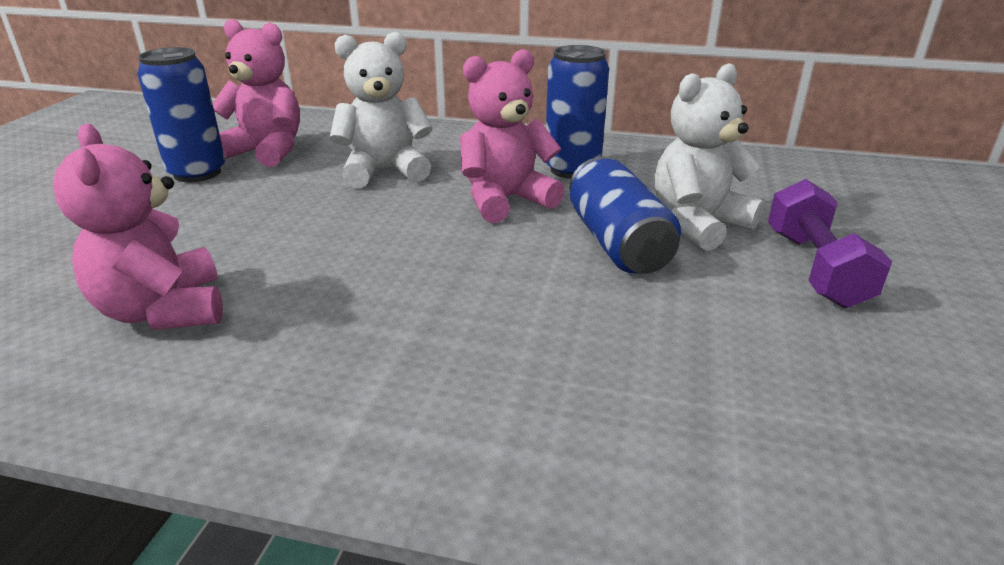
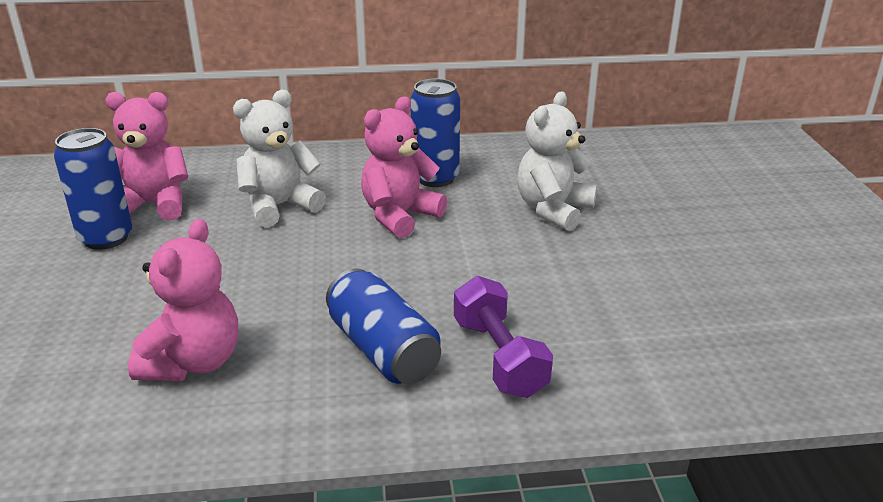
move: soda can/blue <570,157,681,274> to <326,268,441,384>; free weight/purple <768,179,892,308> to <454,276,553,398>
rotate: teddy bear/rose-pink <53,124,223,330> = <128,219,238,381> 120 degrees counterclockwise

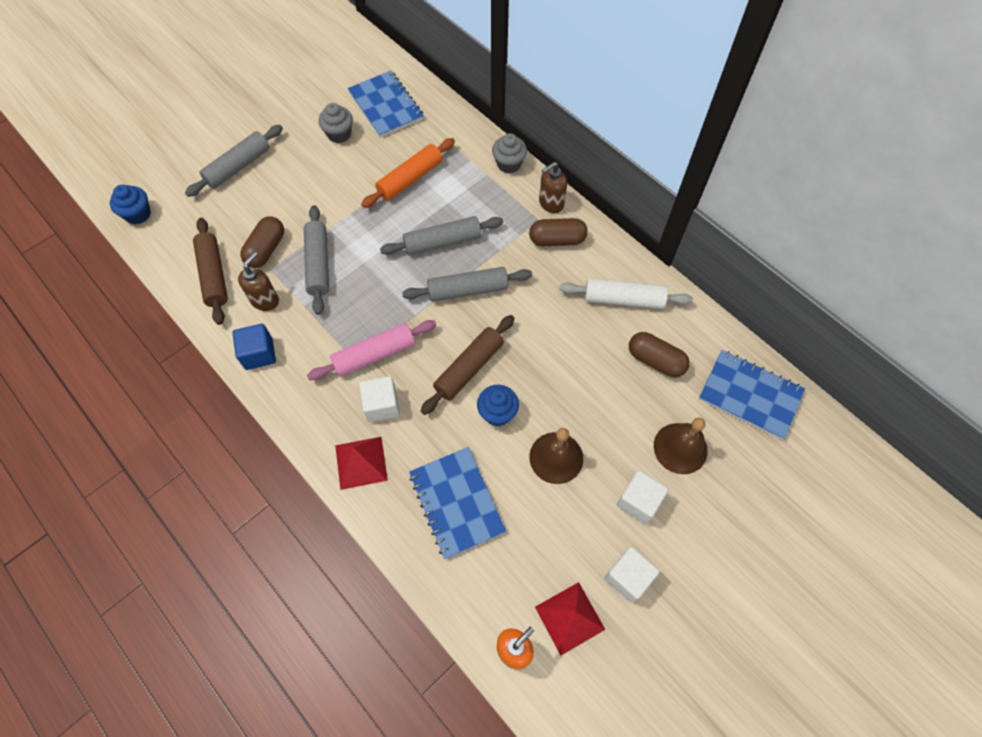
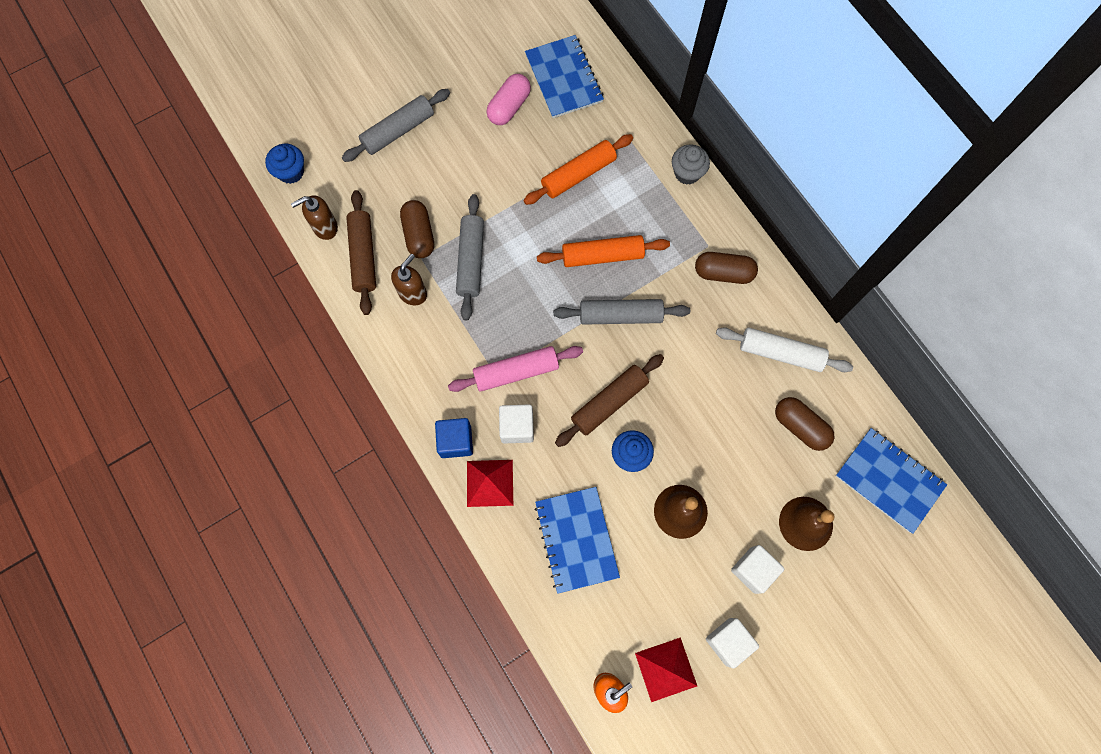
move: soap pump/dark brown <539,162,567,213> to <291,195,338,240>; block/blue <232,324,276,370> to <435,418,473,458>
replace: fairy cake/gray <319,103,353,143> to pill/rose-pink <487,74,531,125>
recolor: dough roller/gray <380,216,503,255> to dough roller/orange-coloured <537,235,670,267>
rotate: pill/dark brown <240,216,284,268> = <400,200,434,258> 45 degrees counterclockwise

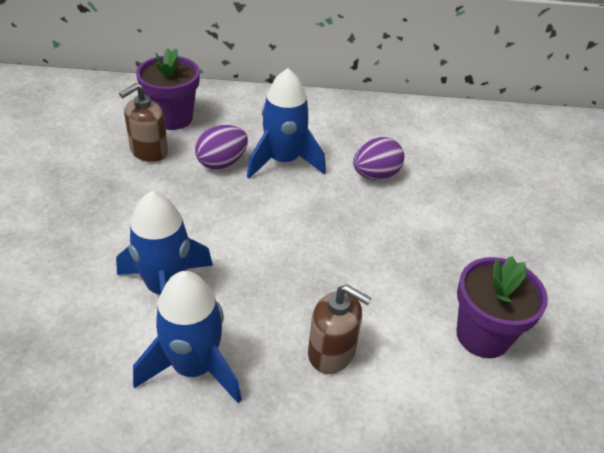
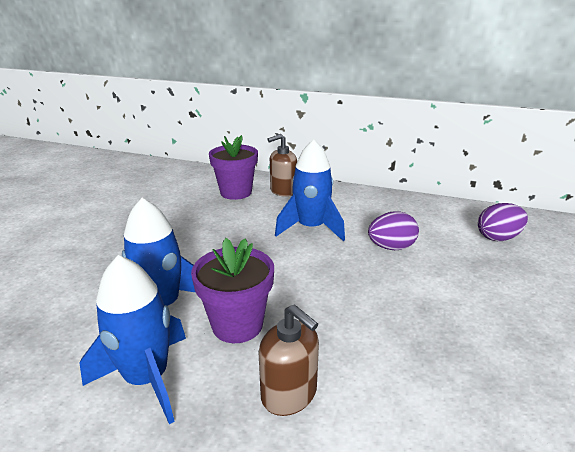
move: soap pump/dark brown <119,83,168,162> to <267,134,297,197>; egg/purple <195,125,248,170> to <478,203,528,241>; plant pot/purple <456,256,548,358> to <191,238,274,343>

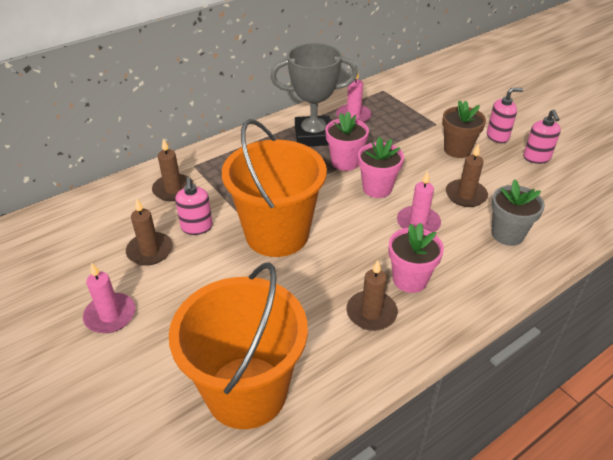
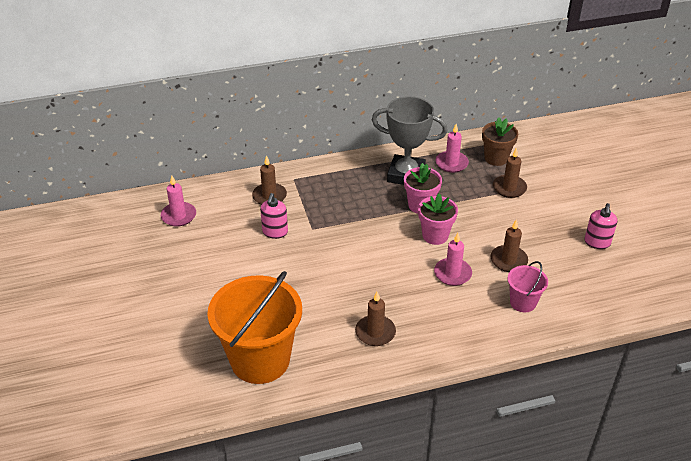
delete: soap pump/rose-pink <487,88,524,143>; bucket/orange-coloured <222,119,327,257>; plant pot/rose-pink <389,223,444,293>
move: plant pot/dark brown <442,100,486,158> to <482,117,518,166>; pillar candle/dark brown <126,198,173,266> to <493,147,527,198>; pillar candle/rose-pink <83,262,135,333> to <161,176,196,227>
replace: plant pot/gray <491,180,545,246> to bucket/rose-pink <507,261,548,312>

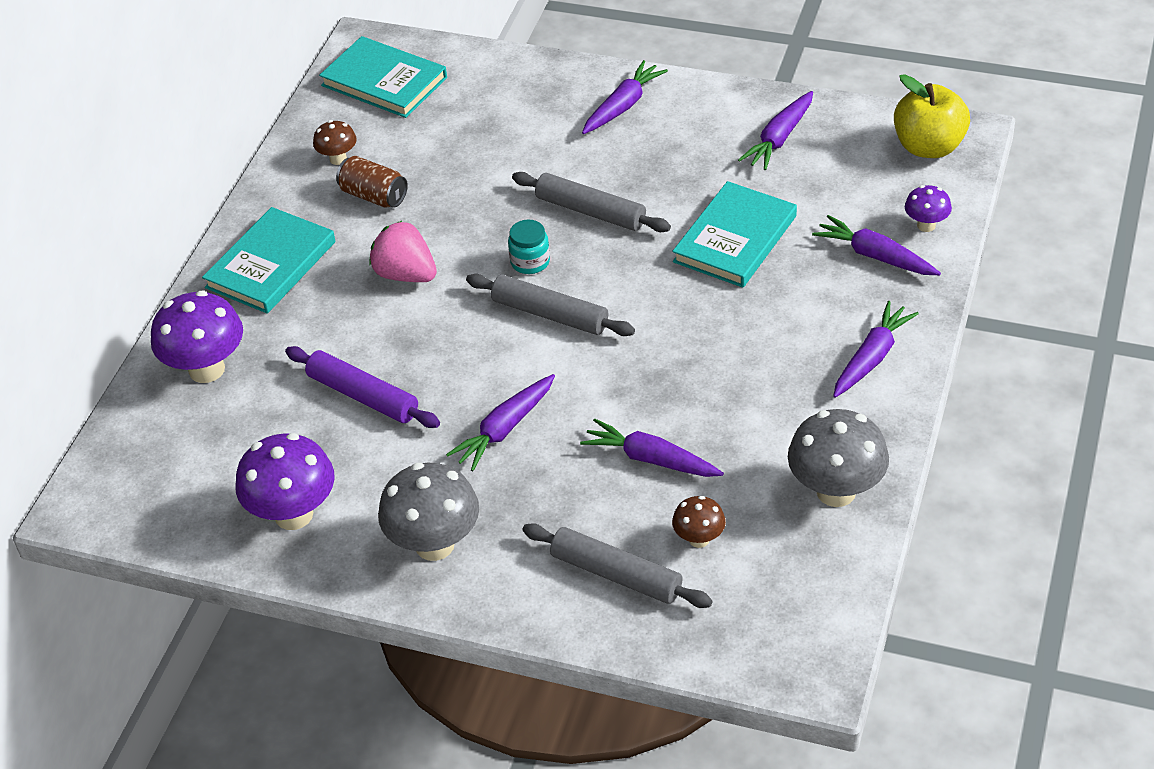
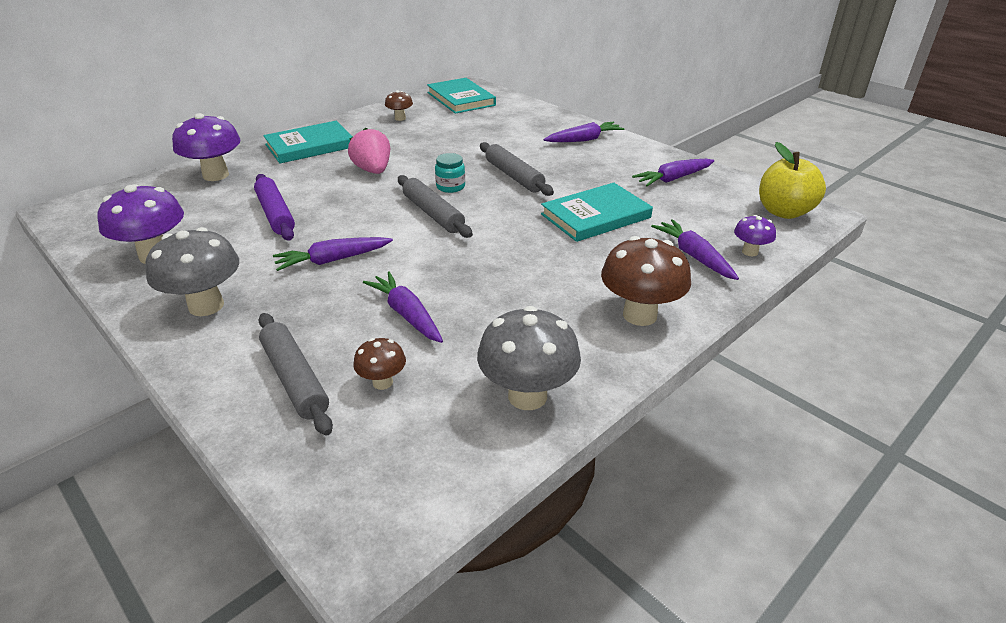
delete: soda can/dark brown <336,156,408,208>
replace: toy carrot/purple <833,301,919,398> to mushroom/dark brown <601,236,691,326>

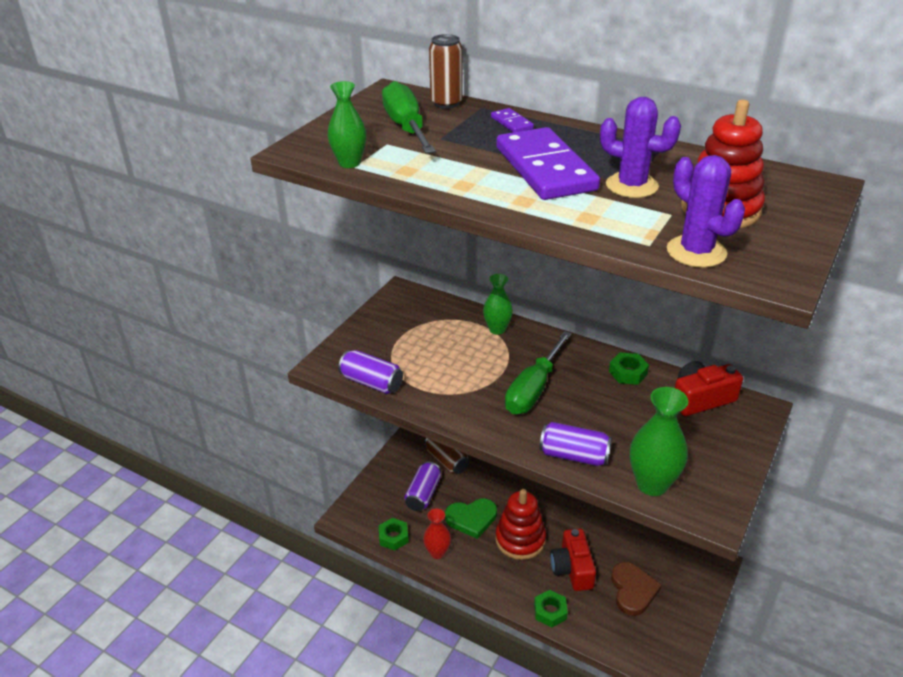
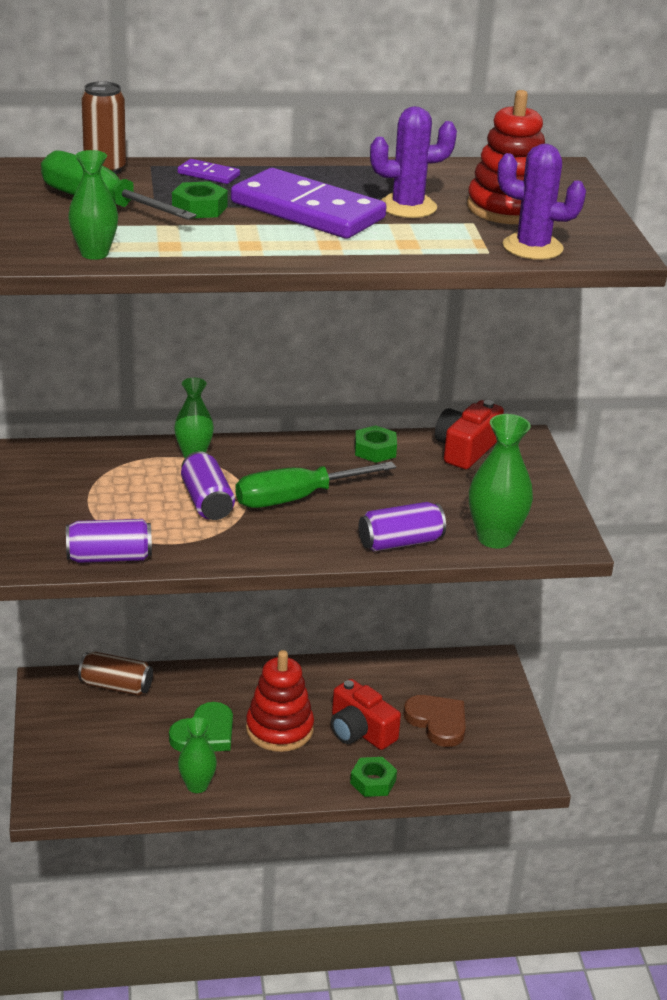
move: soda can/purple <404,461,441,511> to <181,451,235,520>; hex nut/leaf-green <379,518,409,551> to <172,181,228,218>
recolor: vase/scarlet <423,509,451,559> to vase/leaf-green <178,717,217,793>
rotate: screwdriver/leaf-green <505,331,572,414> = <235,461,396,508> 75 degrees clockwise

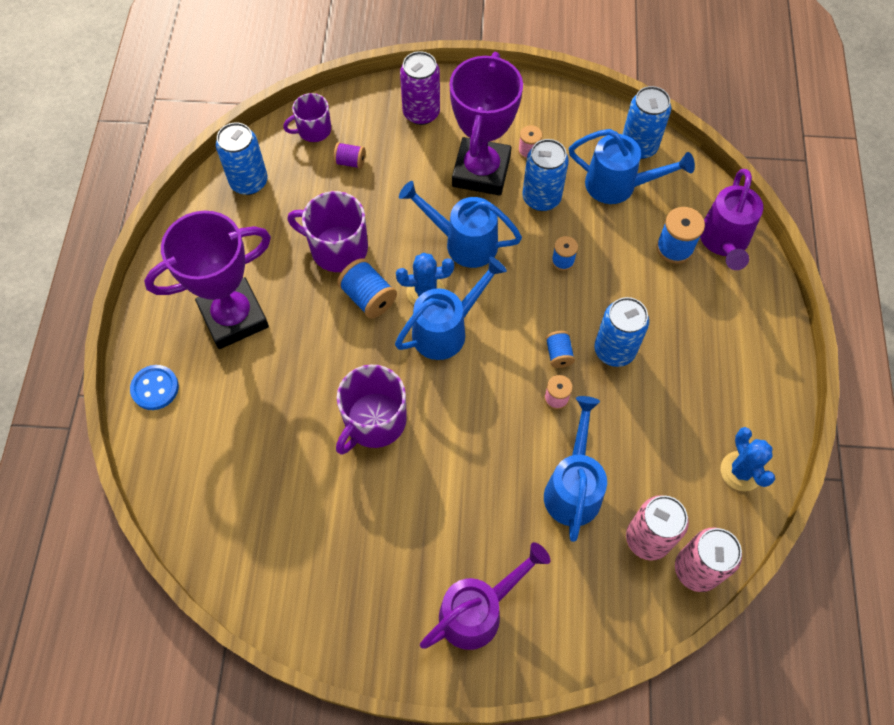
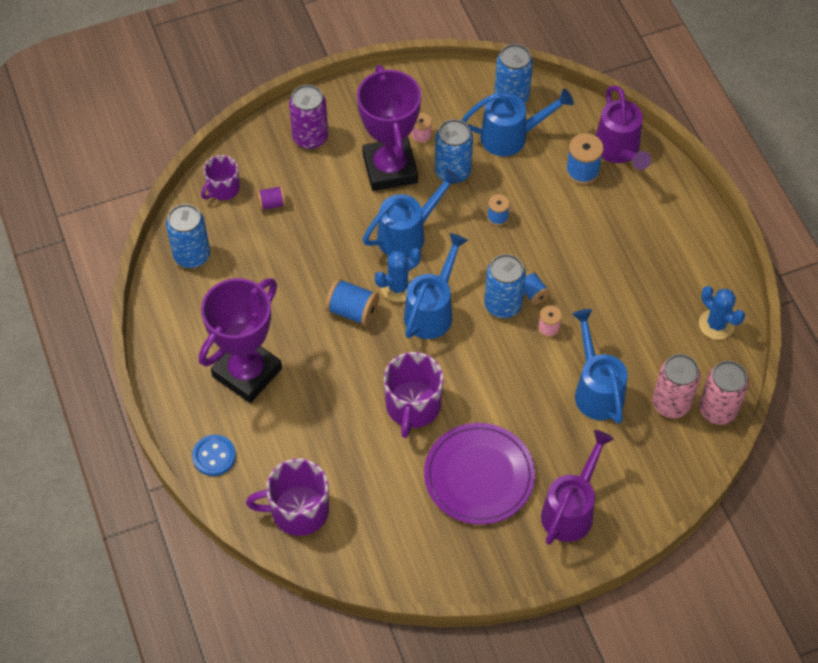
insert: dinner plate/purple <424,423,535,525>
move: coffee mug/purple <287,191,368,272> to <246,459,329,536>; soda can/blue <594,297,649,367> to <484,254,526,318>
rotate: sprinkling can/blue <399,181,522,268> = <363,169,461,258> 150 degrees clockwise

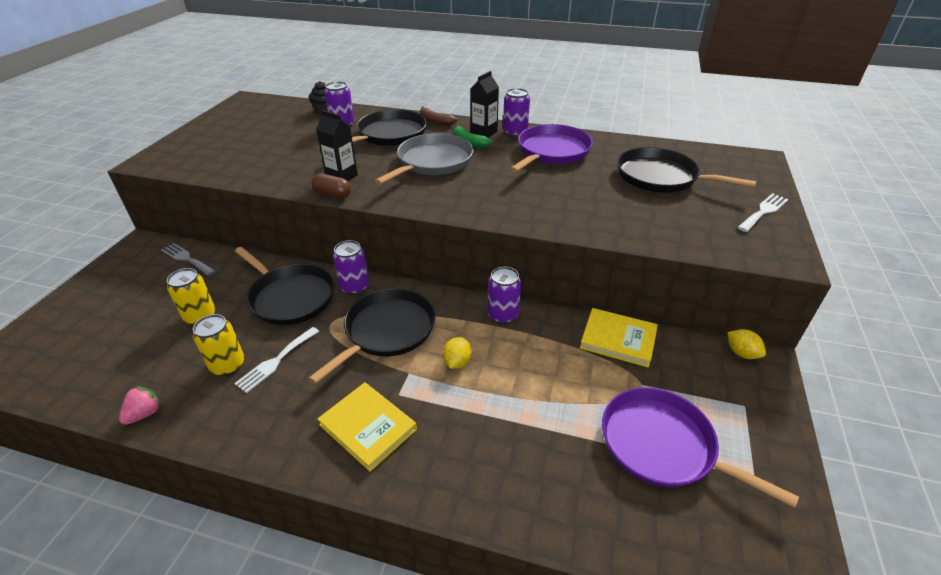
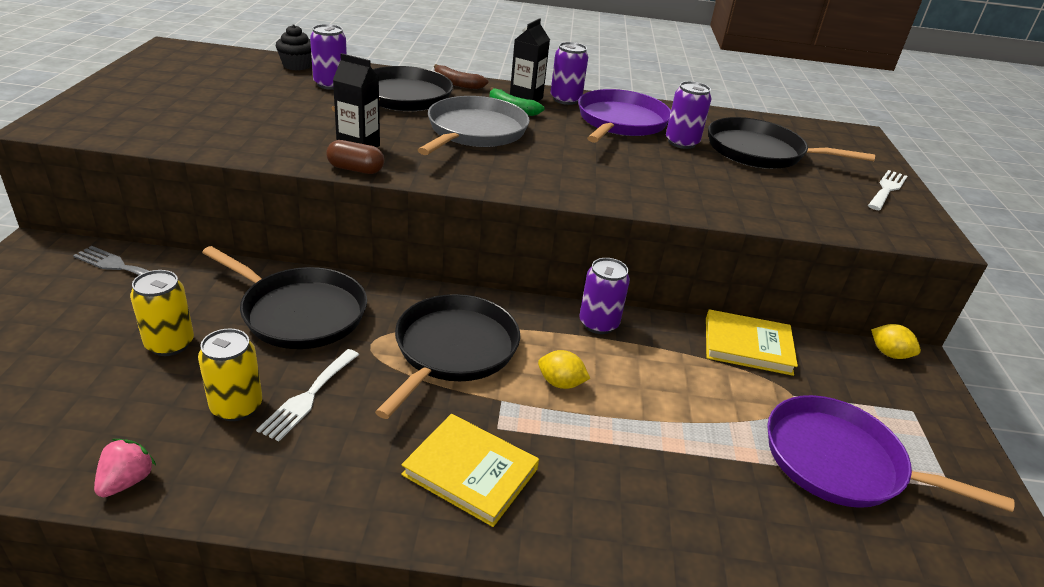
move: soda can/purple <333,240,369,295> to <666,81,711,149>
rotate: lemon/golden <443,337,472,369> = <538,350,590,389> 75 degrees counterclockwise

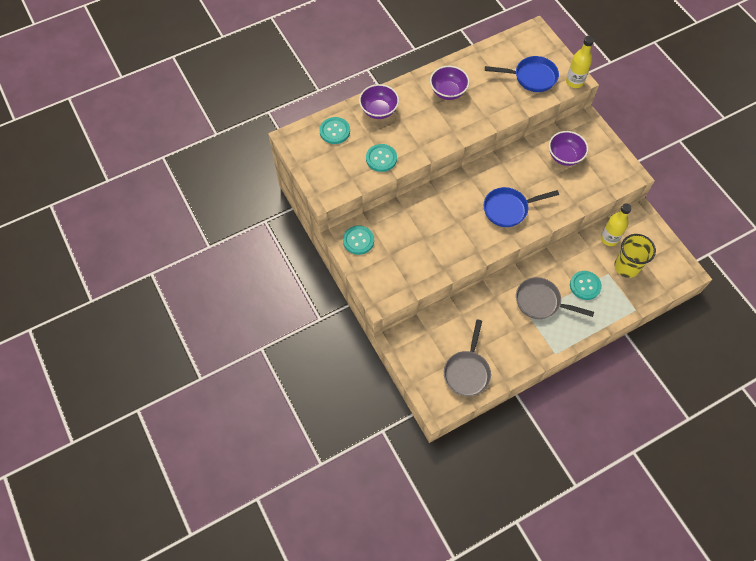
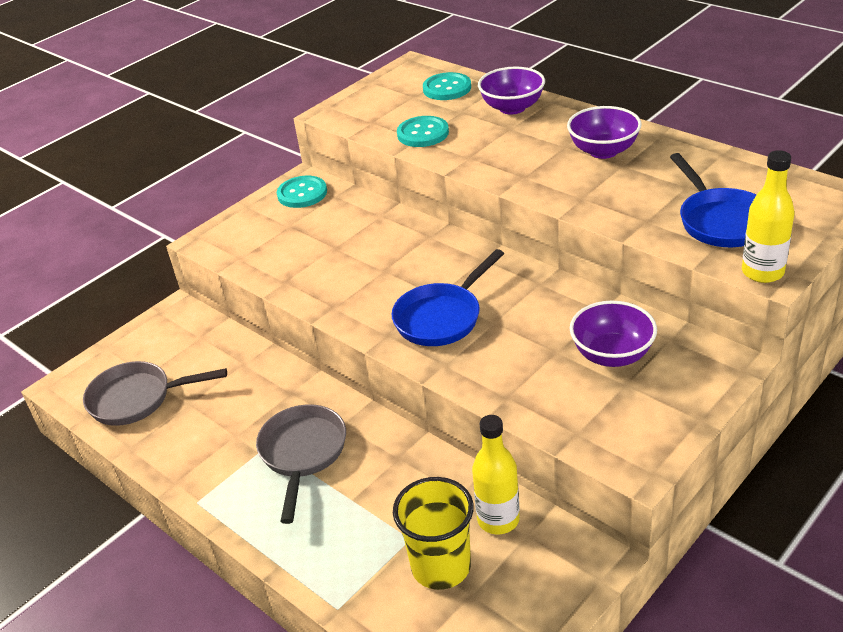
delete: button/turquoise <570,271,602,300>
rotate: skillet/blue <484,187,559,227> = <391,249,504,346> 105 degrees counterclockwise

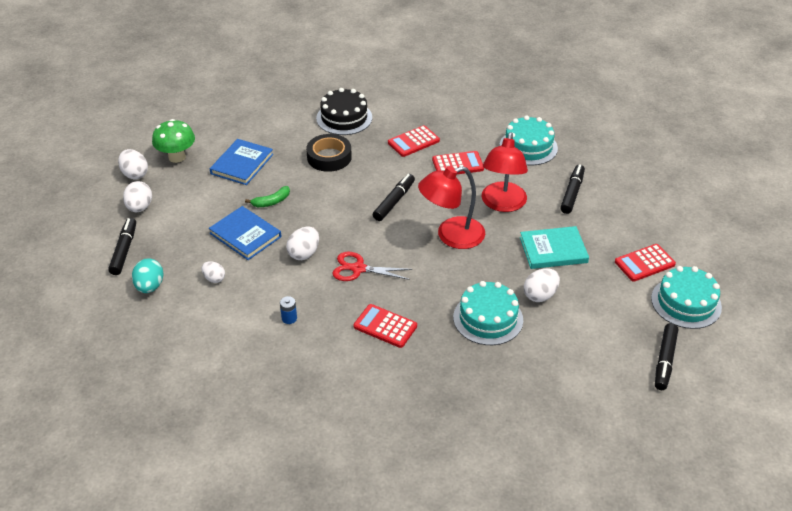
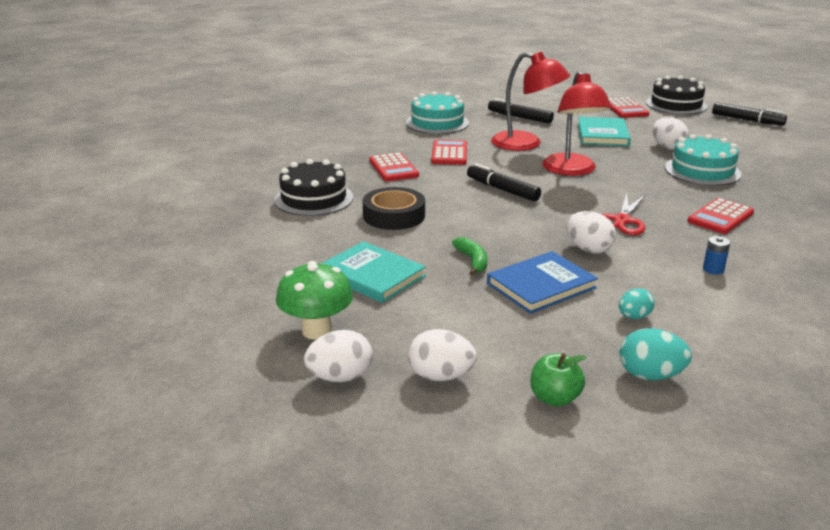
replace: marker pen/black <108,218,136,275> to toy apple/leaf-green <531,353,586,407>
recolor: hardback/blue <210,139,273,185> to hardback/turquoise <321,241,426,303>; egg/pure white <202,261,225,283> to egg/turquoise <619,288,655,319>; cake/turquoise <651,266,722,329> to cake/black <646,75,708,115>

